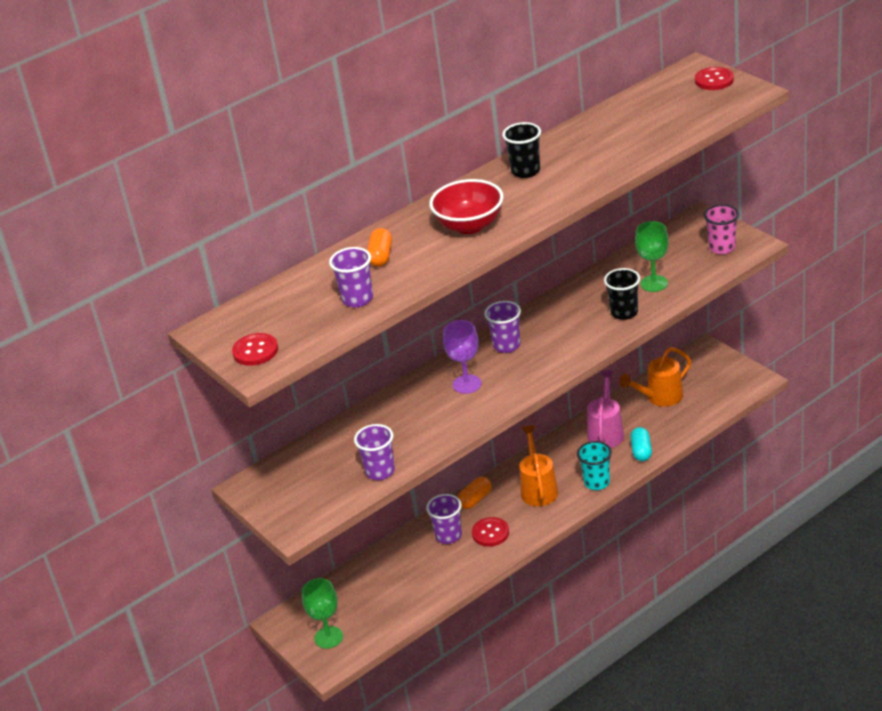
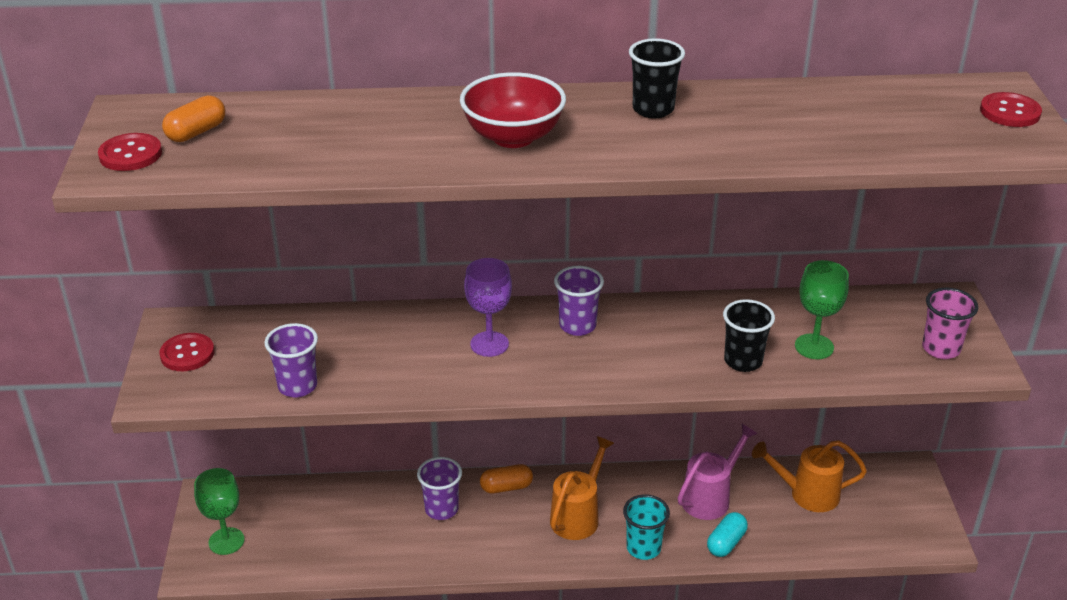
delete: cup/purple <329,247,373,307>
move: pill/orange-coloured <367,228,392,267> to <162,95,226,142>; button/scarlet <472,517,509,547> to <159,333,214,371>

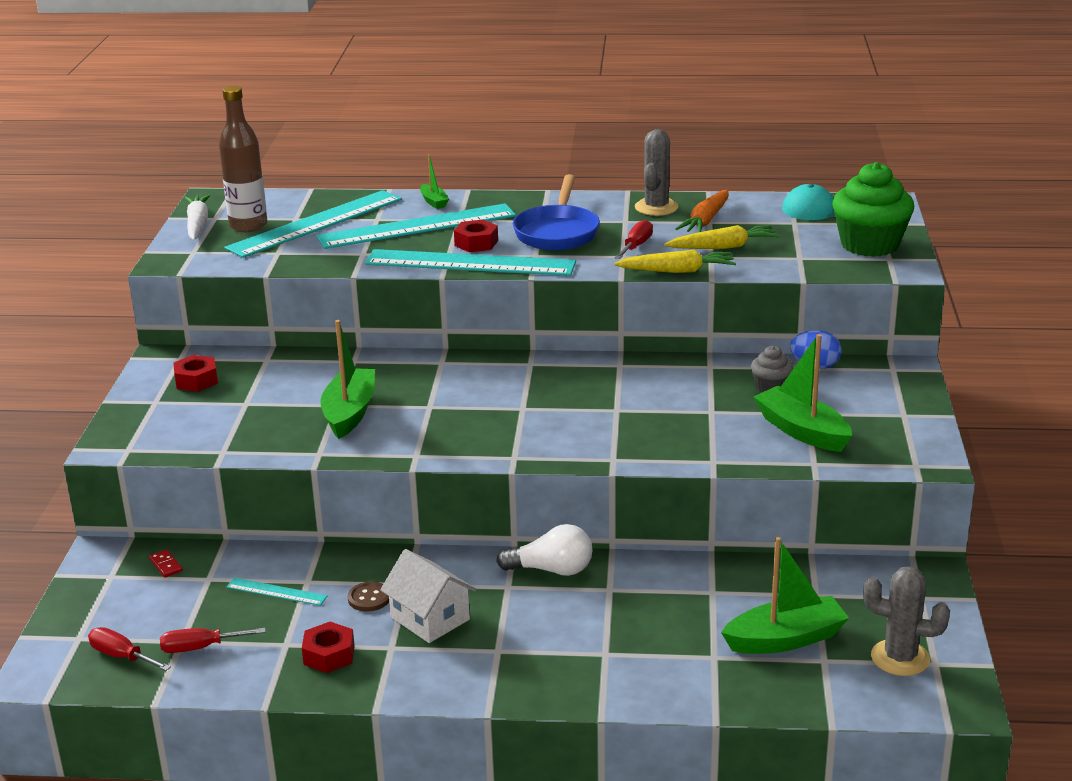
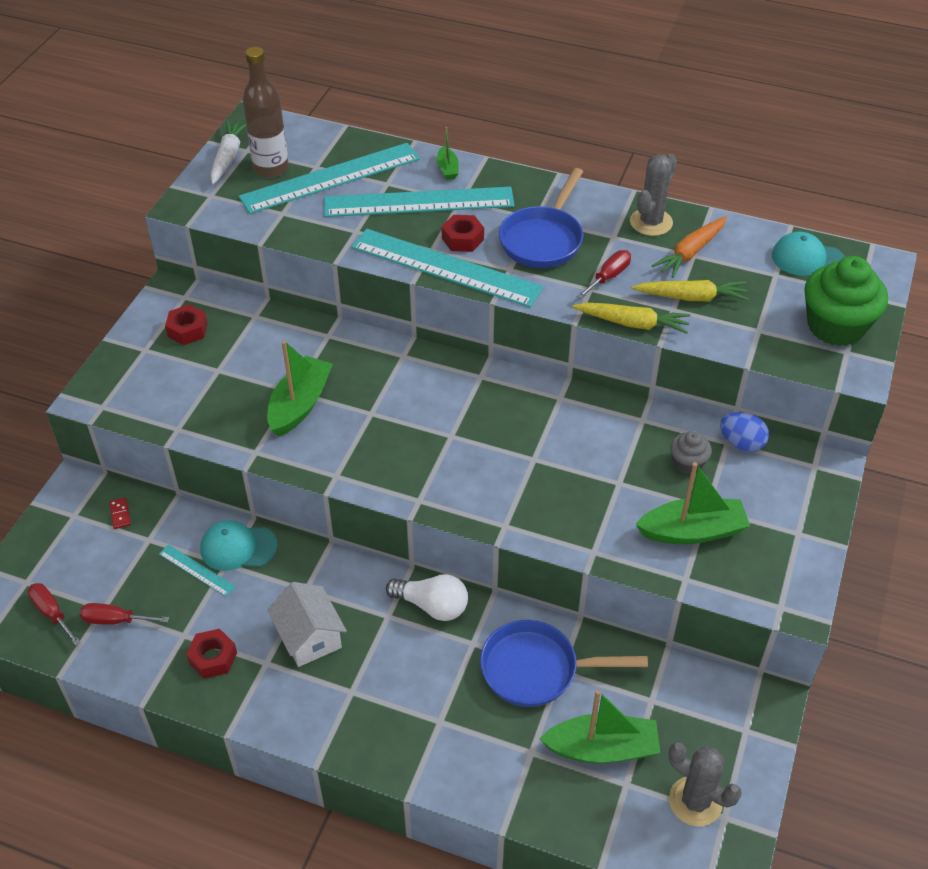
delete: button/dark brown <347,582,389,611>
insert: peaked cap/turquoise <200,520,278,571>; skillet/blue <480,620,648,707>
rotate: toy boat/leaf-green <753,334,852,452> = <635,462,750,545> 105 degrees clockwise

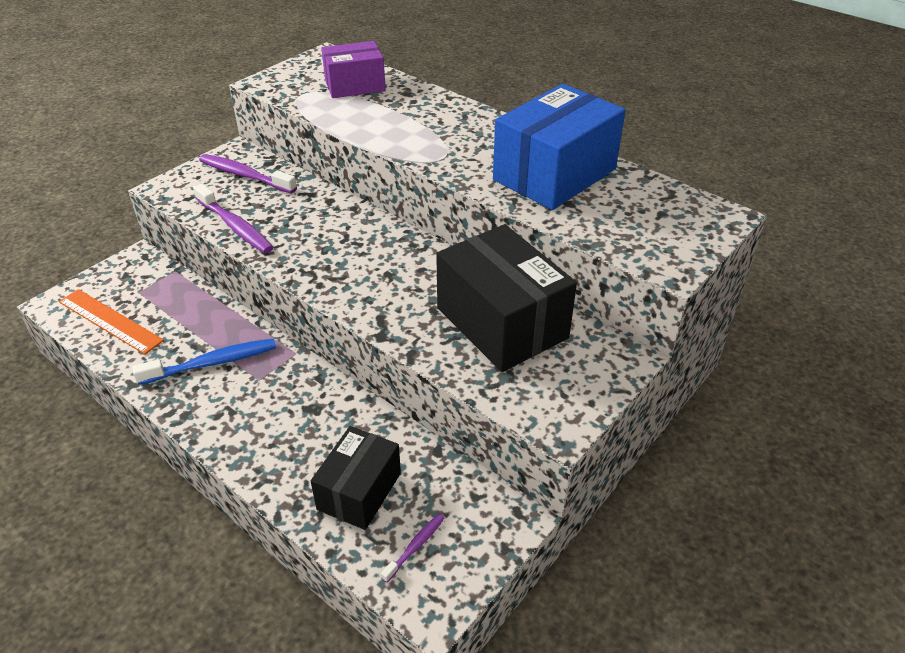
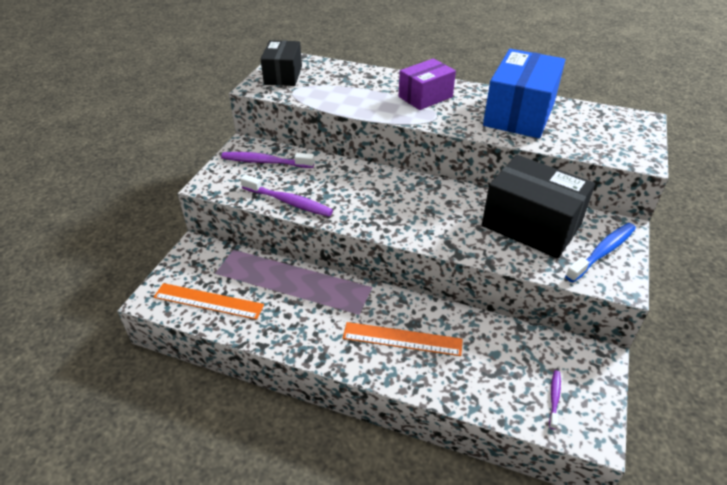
insert: ruler/orange-coloured <343,322,463,356>
move: package/purple <321,41,386,98> to <399,58,456,110>; tooth brush/blue <132,338,276,385> to <565,223,636,282>; package/black <311,426,401,530> to <261,40,302,86>

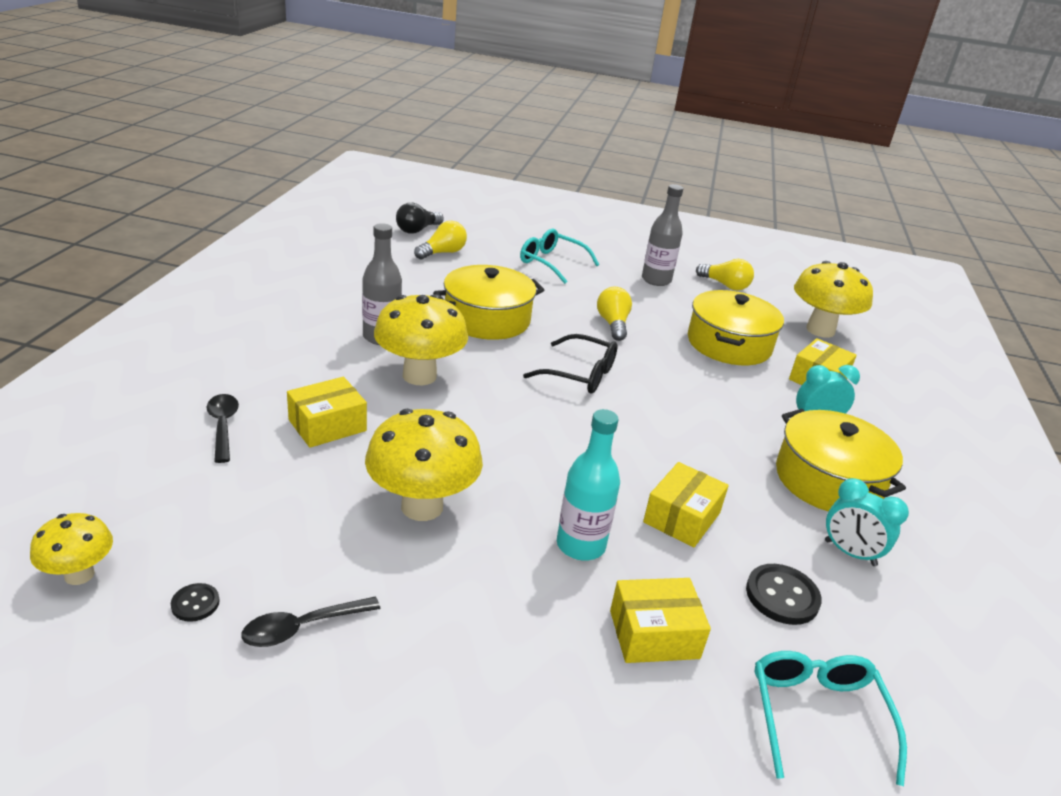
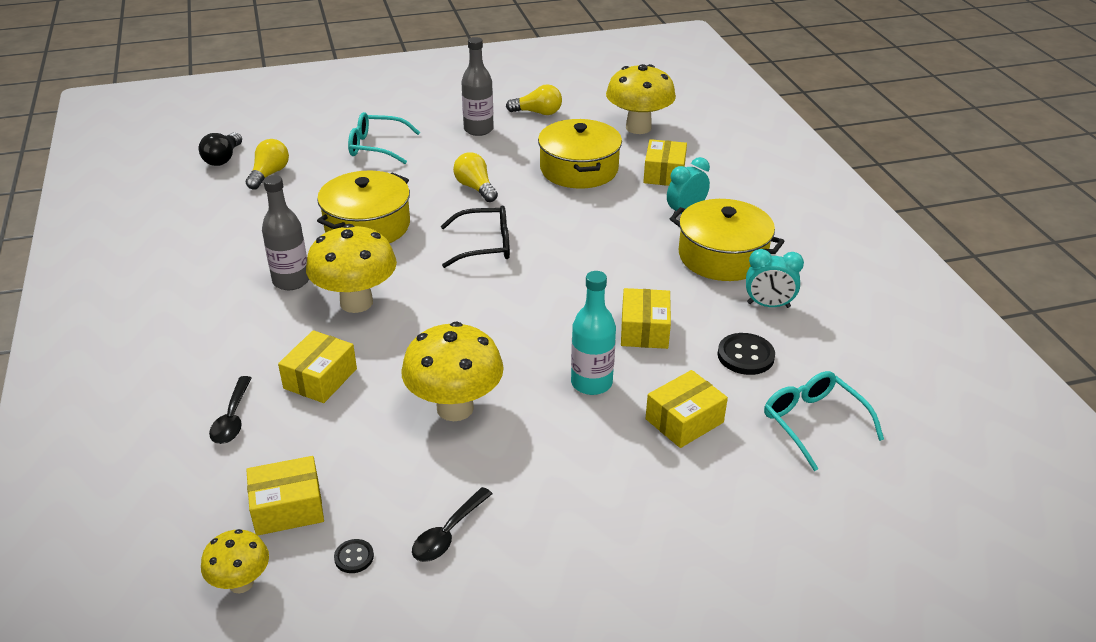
insert: package/golden <246,456,324,536>
rotate: tablespoon/black <207,394,239,463> = <209,376,252,444> 135 degrees counterclockwise

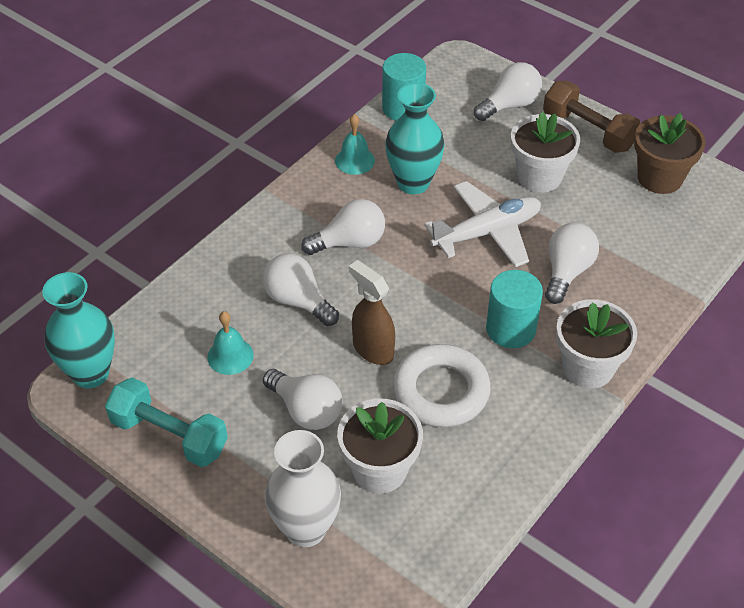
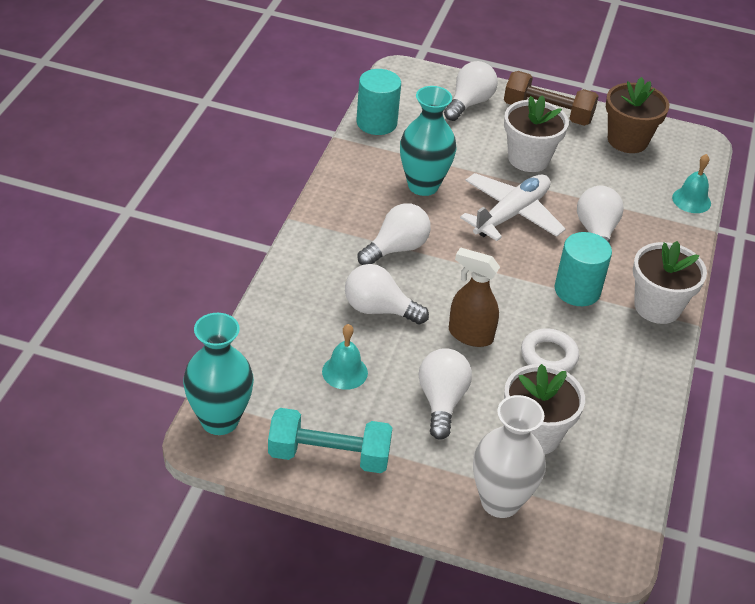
move: school bell/turquoise <335,114,375,175> to <672,154,711,213>
rotate: light bulb/pure white <263,369,343,430> = <419,348,472,440> 105 degrees counterclockwise
resize: hoop/pure white <393,344,491,427> = <521,328,579,372> x0.64

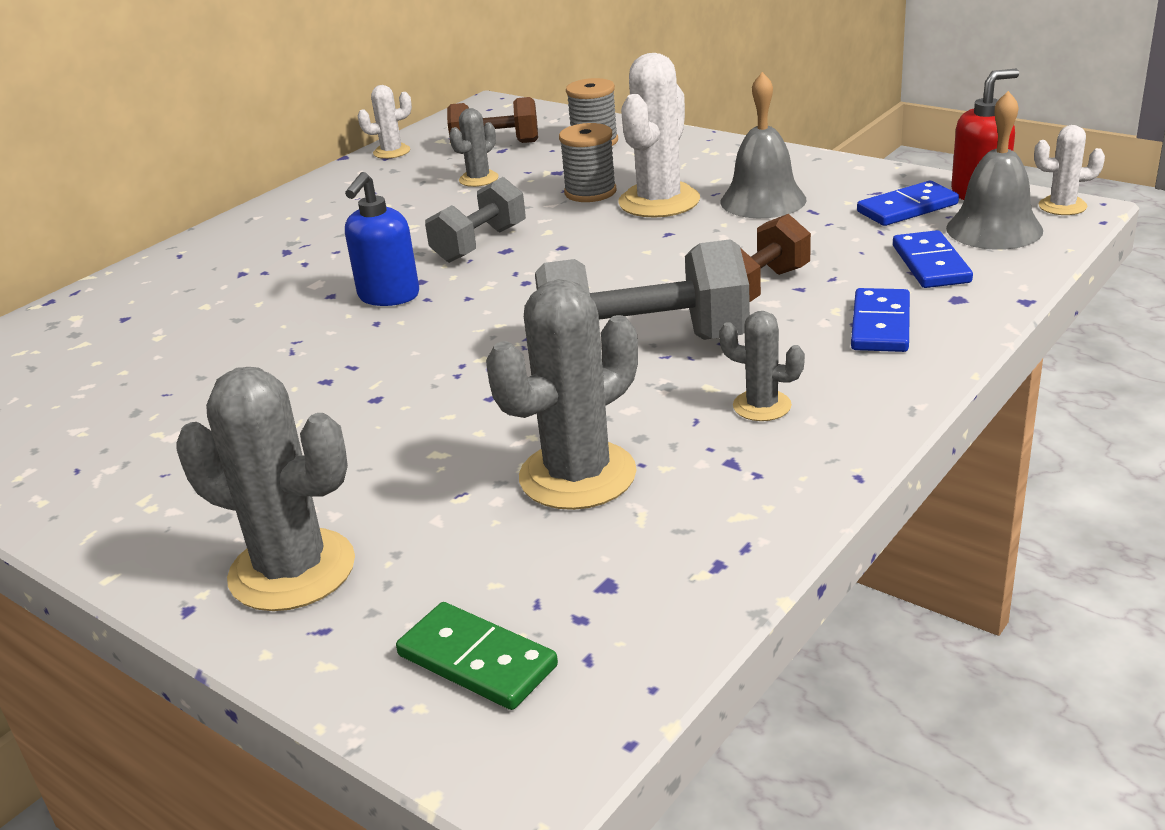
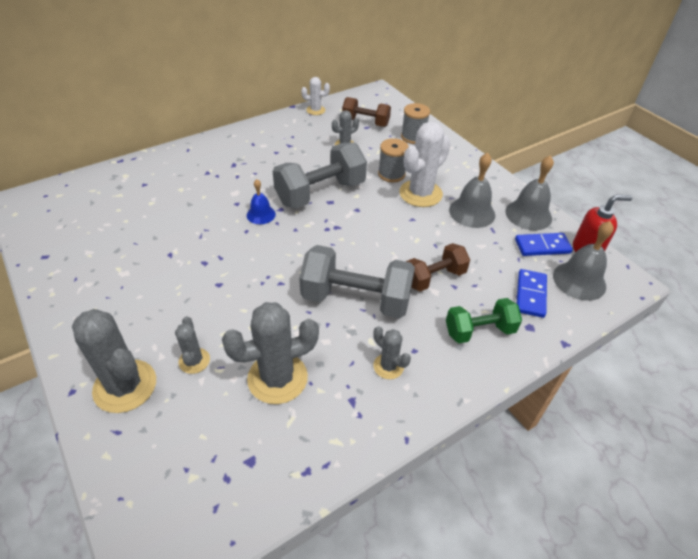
delete: prickly plant/pure white <1034,125,1105,215>; domino/leaf-green <396,602,558,710>
insert: school bell/gray <505,155,554,230>; prickly plant/gray <175,316,210,374>
replace: soap pump/blue <345,172,419,306> to school bell/blue <247,179,276,224>; domino/blue <851,288,910,352> to free weight/leaf-green <446,298,522,343>
resize: free weight/gray <425,177,526,263> = <273,142,367,208> x1.63

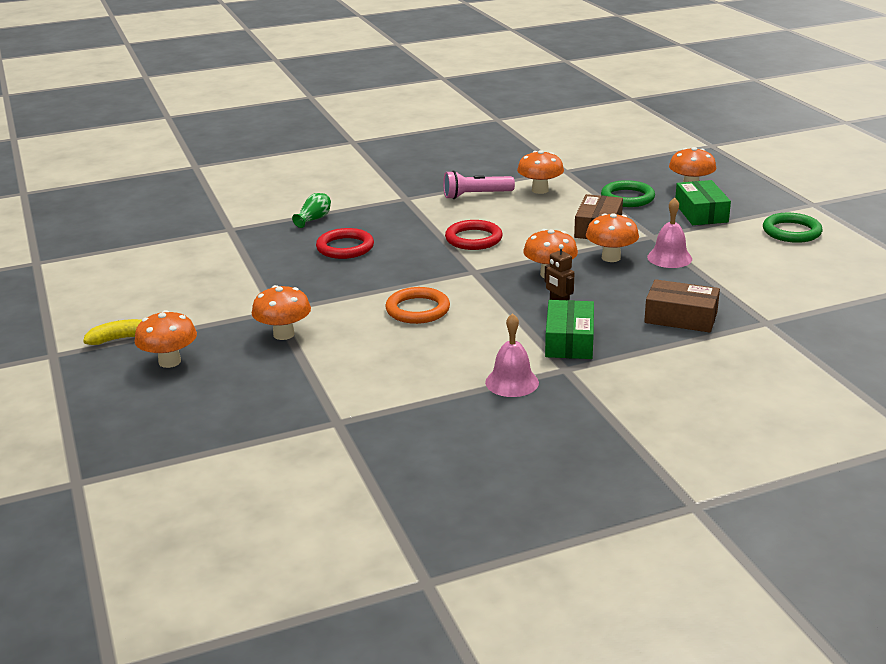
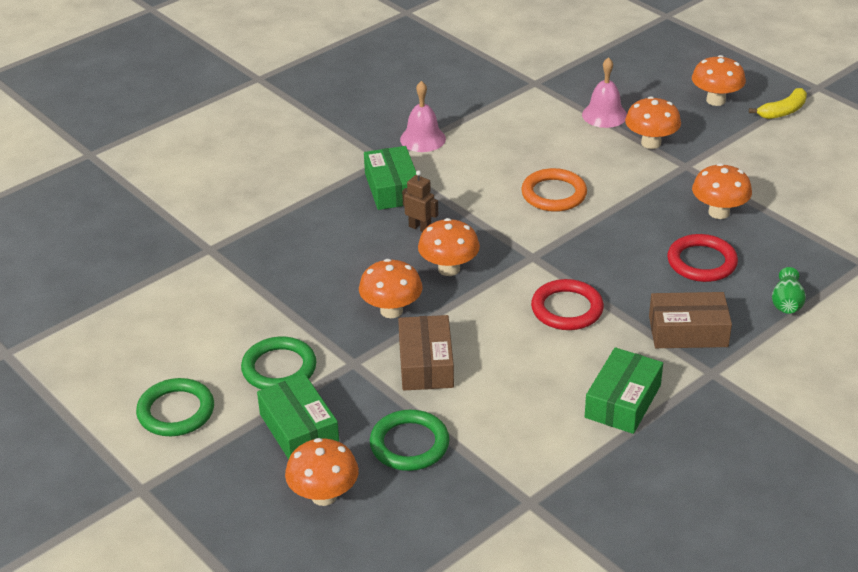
insert: hoop/leaf-green <241,336,317,390>
move: mushroom/orange-coloured <517,150,564,194> to <692,163,752,219>; school bell/rose-pink <647,197,692,268> to <582,57,627,128>; package/dark brown <644,279,720,333> to <649,292,732,348>
replace: pocket torch/rose-pink <443,171,515,199> to package/leaf-green <585,347,663,434>

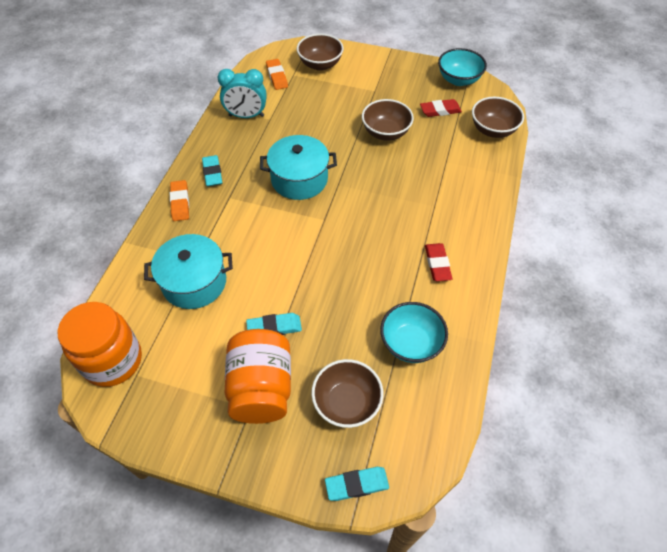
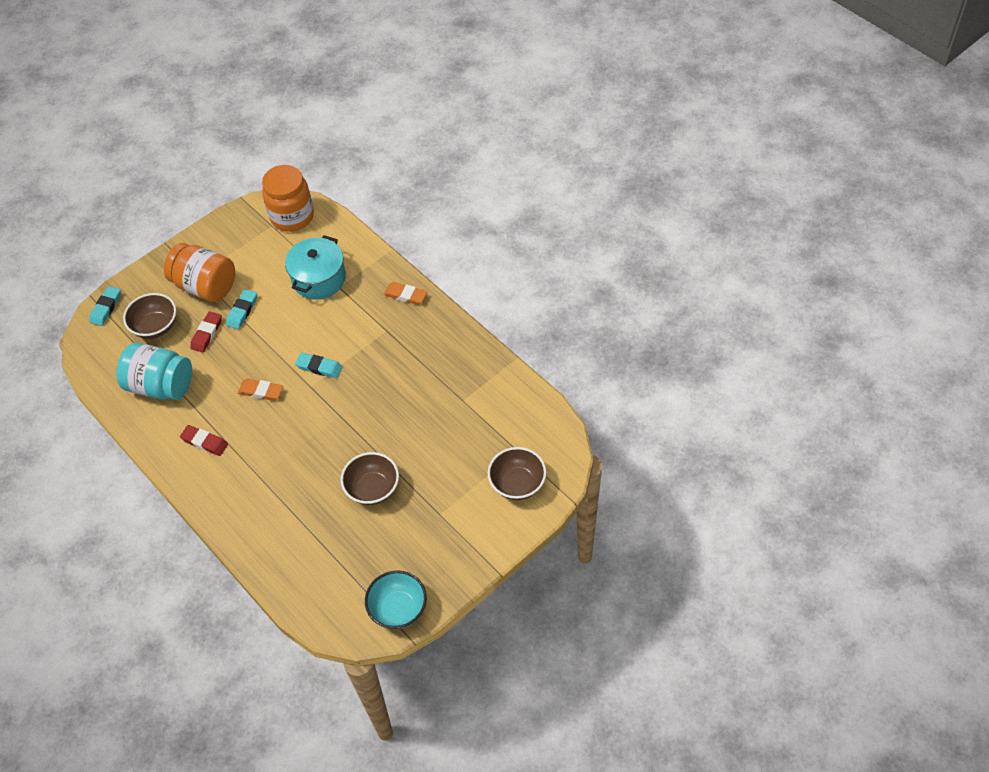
delete: alarm clock/turquoise <218,69,267,118>; bowl/dark brown <472,97,524,138>; stockpot/turquoise <260,135,337,200>
move: eraser/orange-coloured <266,59,288,90> to <238,379,283,401>; eraser/scarlet <420,99,462,117> to <190,311,222,353>; eraser/turquoise <202,155,223,186> to <295,353,343,378>
replace: bowl/turquoise <380,302,448,363> to jam jar/turquoise <116,343,192,400>

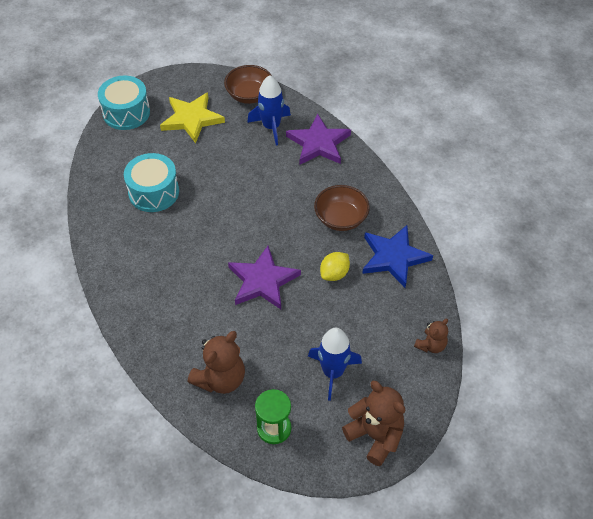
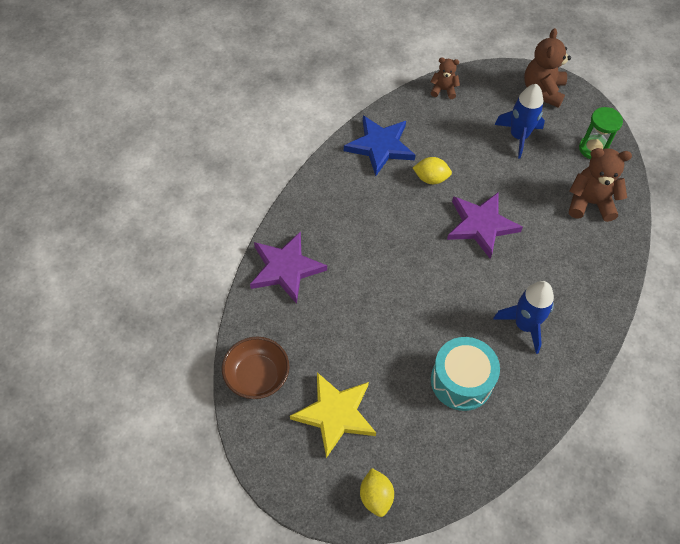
delete: bowl/dark brown <314,185,370,231>
move: toy rocket/blue <247,75,291,145> to <493,281,554,354>
replace: snare drum/turquoise <98,75,150,130> to lemon/golden <360,468,394,517>

